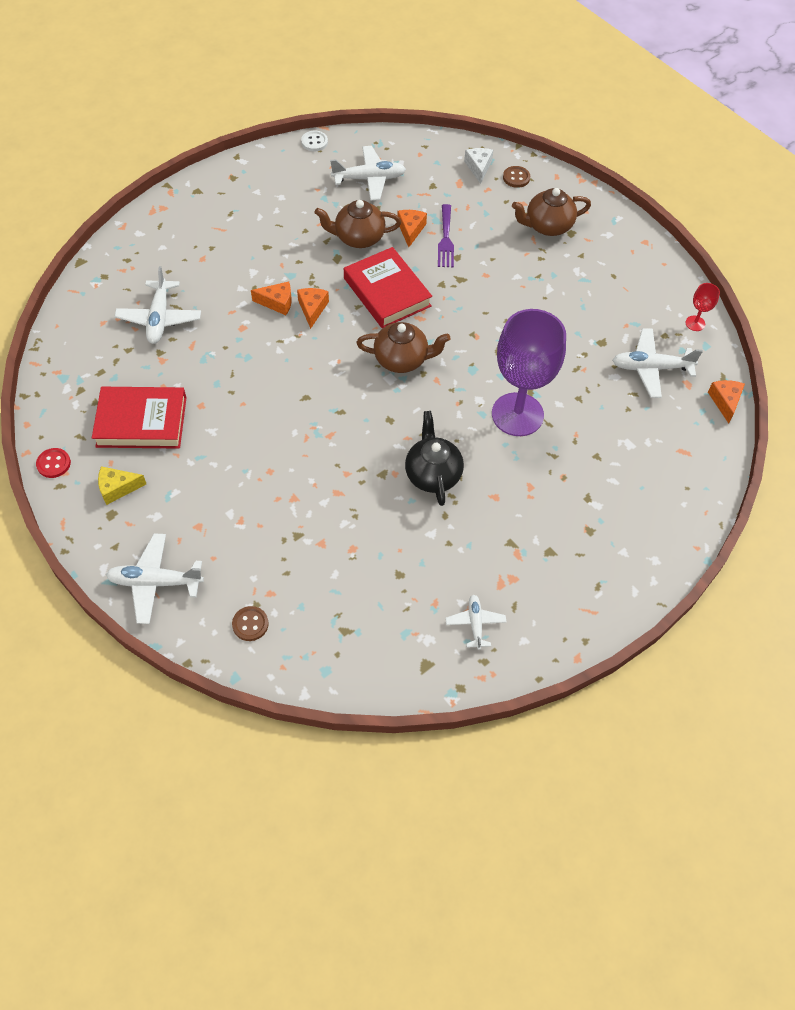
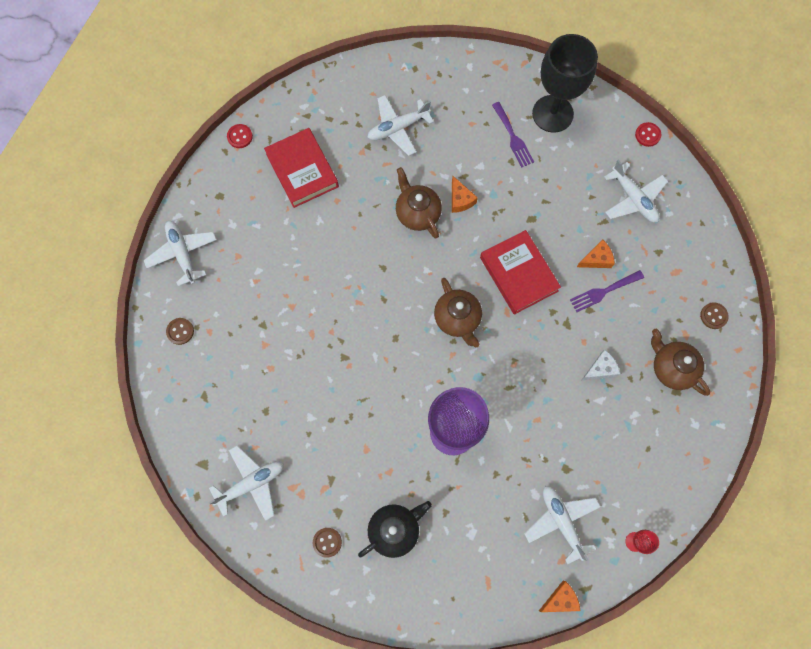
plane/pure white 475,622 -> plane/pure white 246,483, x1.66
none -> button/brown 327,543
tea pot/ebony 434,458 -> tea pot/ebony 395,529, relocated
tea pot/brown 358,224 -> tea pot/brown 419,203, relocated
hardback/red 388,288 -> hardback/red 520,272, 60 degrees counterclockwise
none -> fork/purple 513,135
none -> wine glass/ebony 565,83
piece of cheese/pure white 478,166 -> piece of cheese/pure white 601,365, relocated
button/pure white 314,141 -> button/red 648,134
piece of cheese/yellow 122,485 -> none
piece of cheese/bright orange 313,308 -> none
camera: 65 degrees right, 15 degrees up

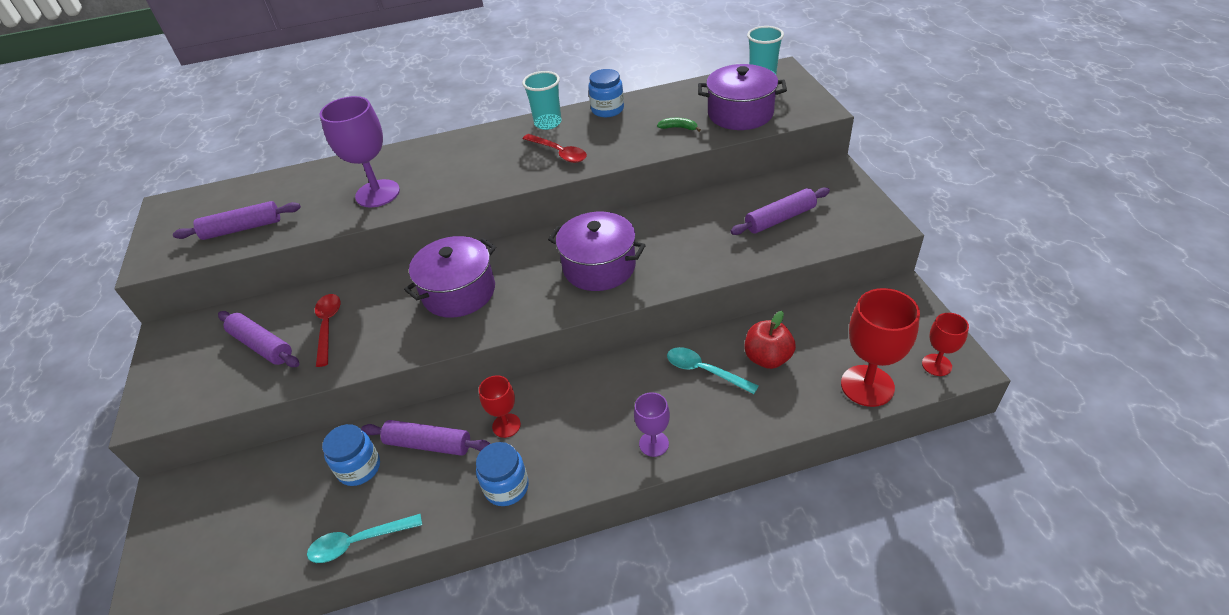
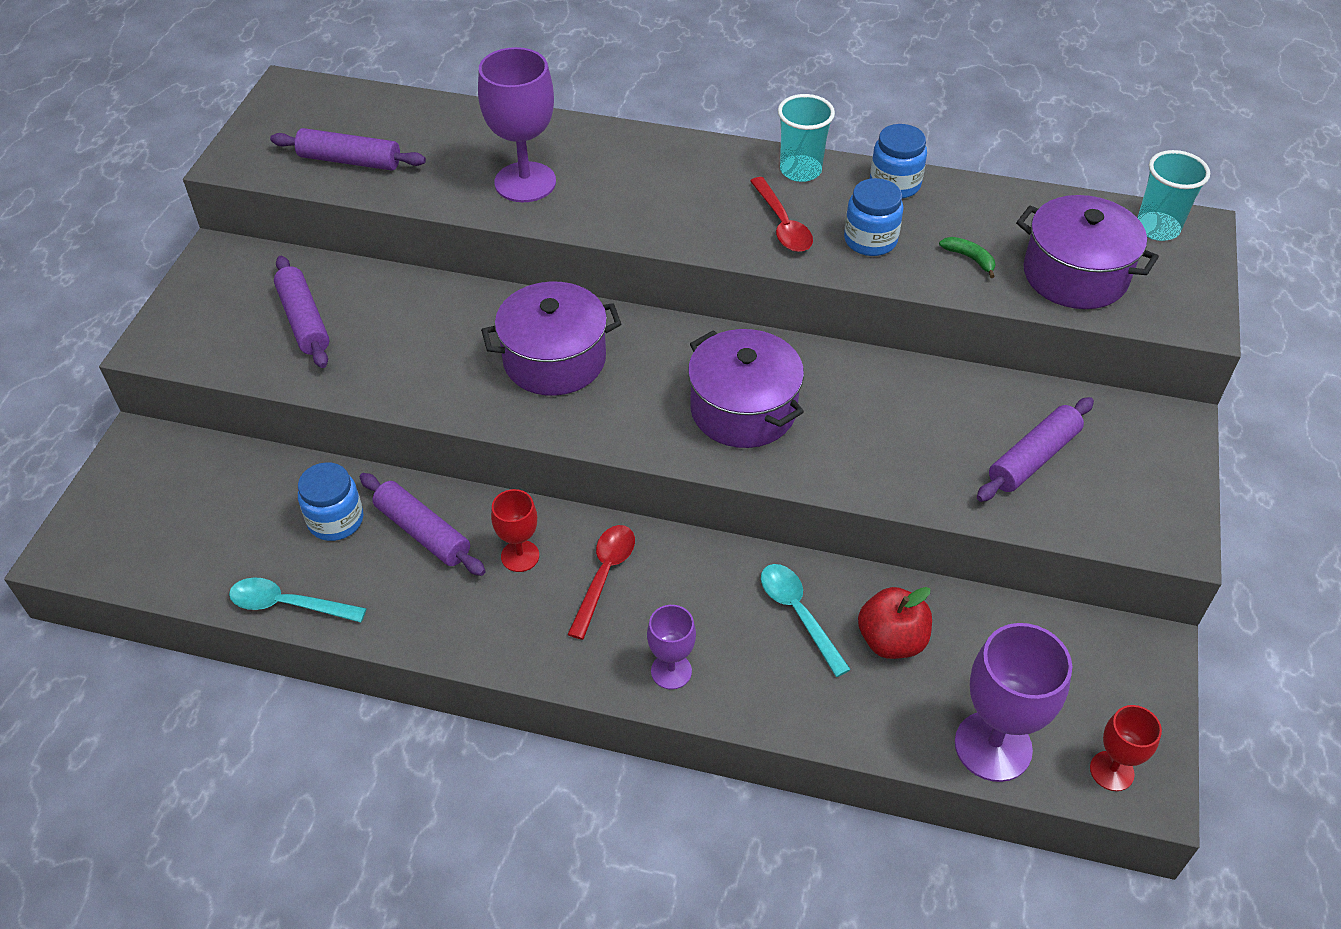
spoon/red 328,330 -> spoon/red 601,582, relocated
jar/cobalt 502,474 -> jar/cobalt 873,217, relocated
wine glass/red 880,347 -> wine glass/purple 1013,702
dough roller/purple 780,211 -> dough roller/purple 1035,449, 45 degrees counterclockwise
camera: 25 degrees right, 5 degrees up

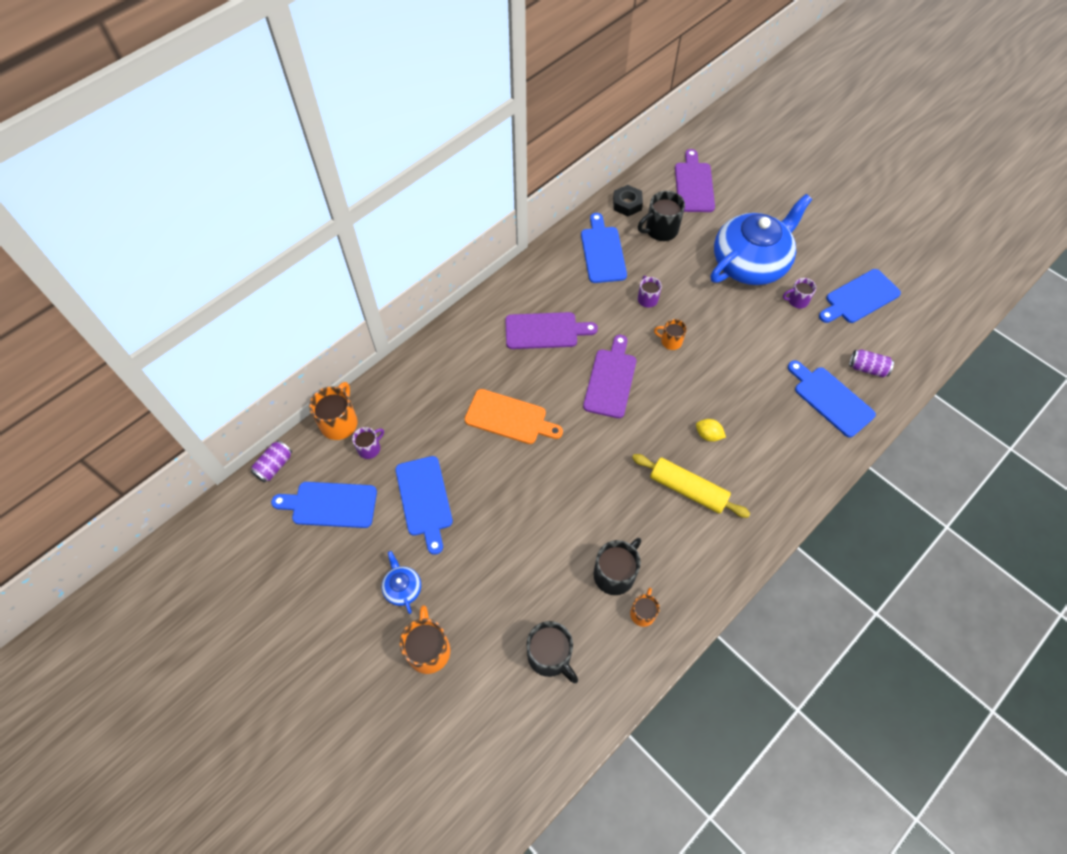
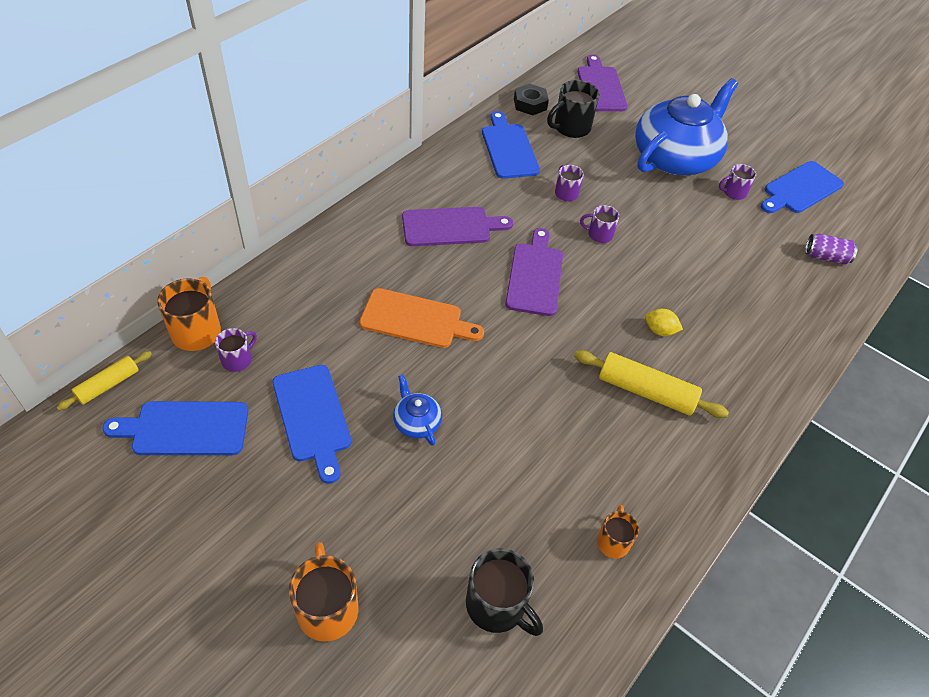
can/purple 271,461 -> dough roller/yellow 104,380
tea pot/cobalt 401,582 -> tea pot/cobalt 417,410, relocated
coffee mug/bright orange 670,334 -> coffee mug/purple 599,224
coffee mug/ebony 617,566 -> none
cutting board/cobalt 832,399 -> none
camera: 10 degrees left, 10 degrees down

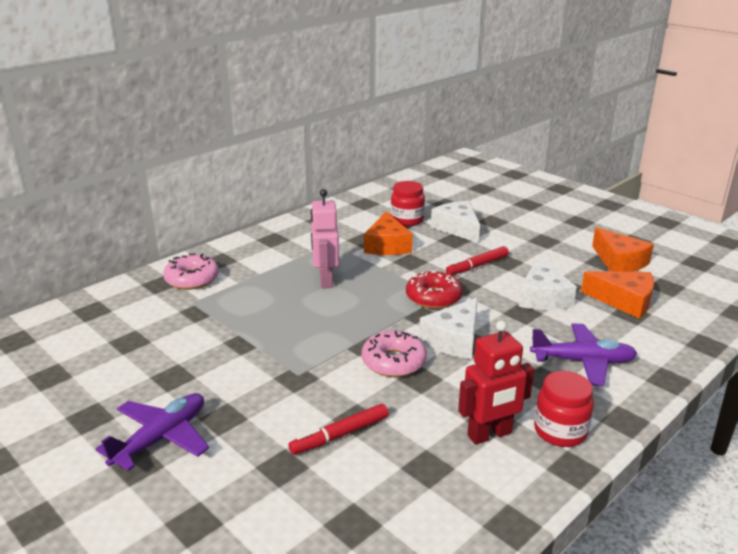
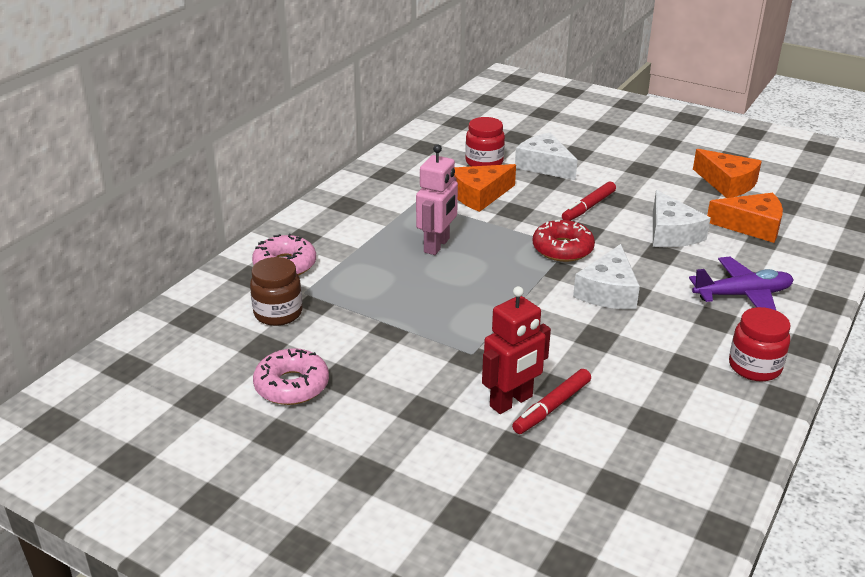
none -> jar/brown 276,291
glazed donut/rosy 394,354 -> glazed donut/rosy 291,376, relocated
robot figure/rosy 324,238 -> robot figure/rosy 437,199, 135 degrees counterclockwise
piece of cheese/bright orange 388,233 -> piece of cheese/bright orange 485,188, 75 degrees clockwise
robot figure/red 496,383 -> robot figure/red 516,350, relocated
plane/purple 152,432 -> none
camera: 15 degrees left, 5 degrees up

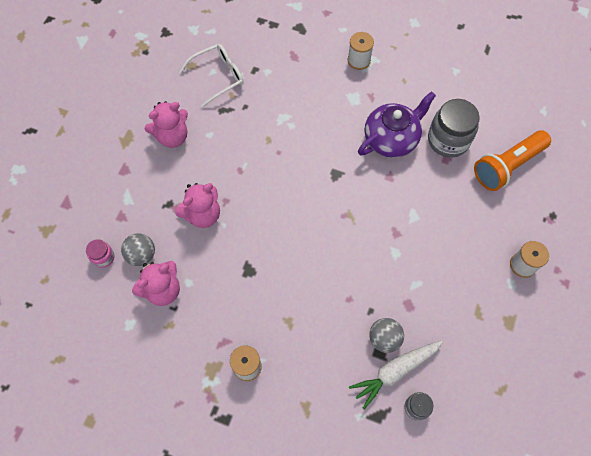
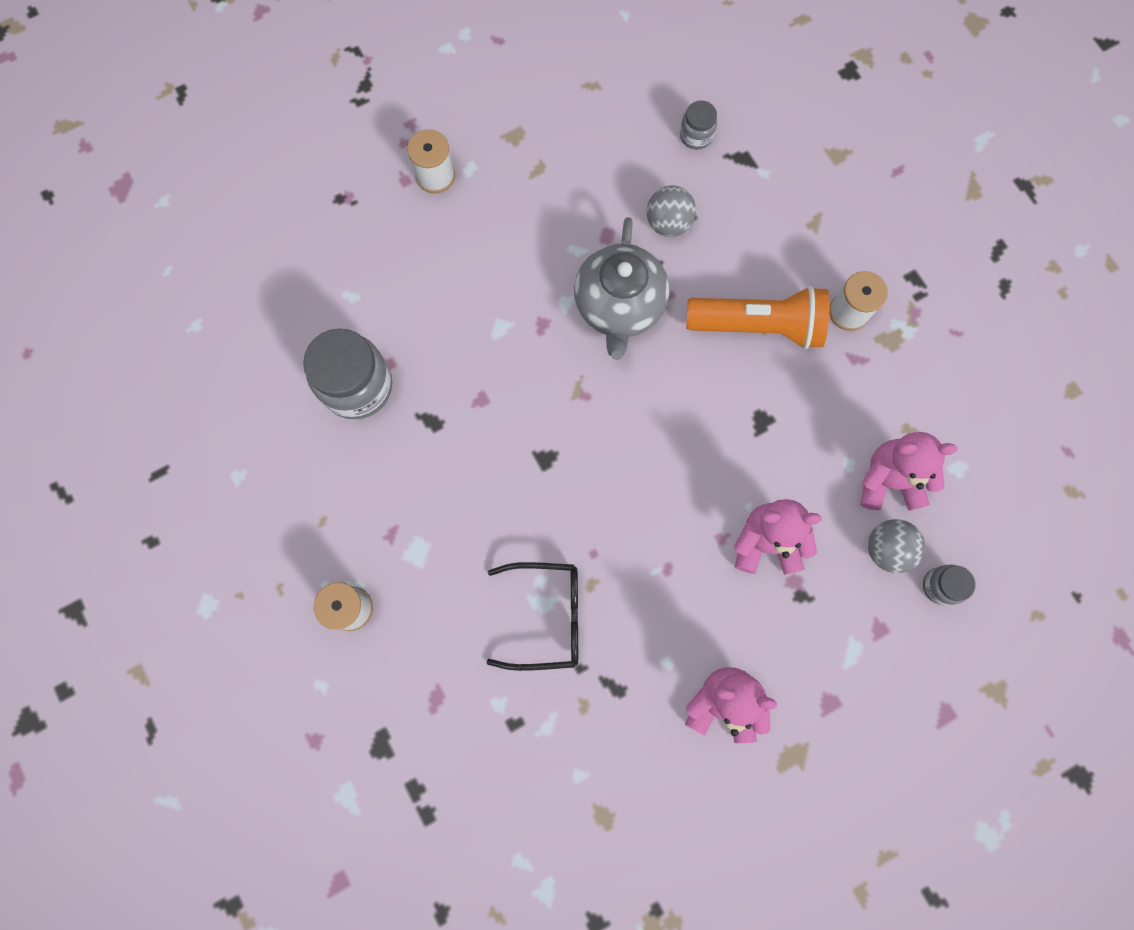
none -> eyeglasses/ebony 532,616
none -> tea pot/gray 622,288
torch/bright orange 512,160 -> torch/bright orange 758,317, relocated
jar/rosy 100,253 -> jar/gray 949,584
eyeglasses/pure white 211,76 -> none
carrot/pure white 396,375 -> none
tea pot/purple 397,124 -> none
camera: 140 degrees left, 10 degrees up

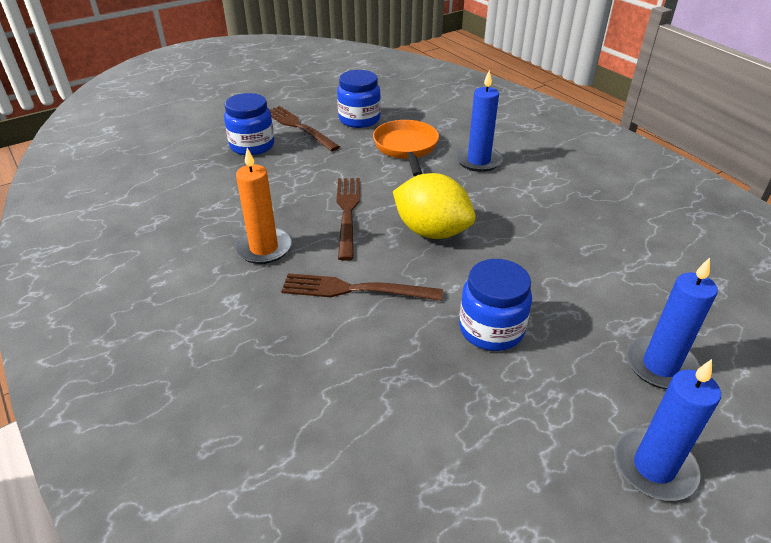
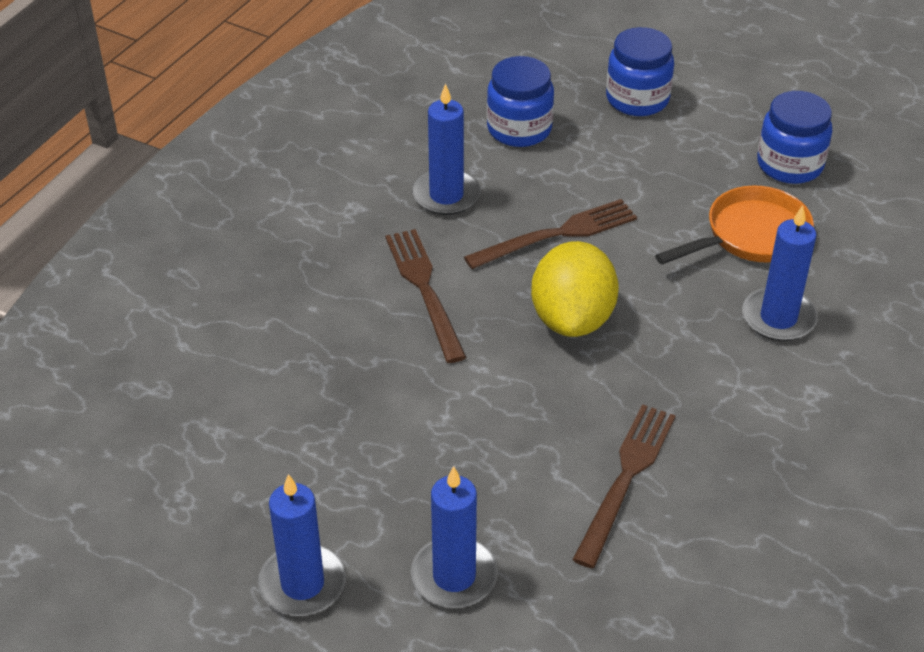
wax candle/bright orange 263,206 -> wax candle/cobalt 446,149
jar/cobalt 495,305 -> jar/cobalt 520,101, relocated
fork/brown 304,128 -> fork/brown 624,486, relocated
camera: 65 degrees right, 5 degrees up

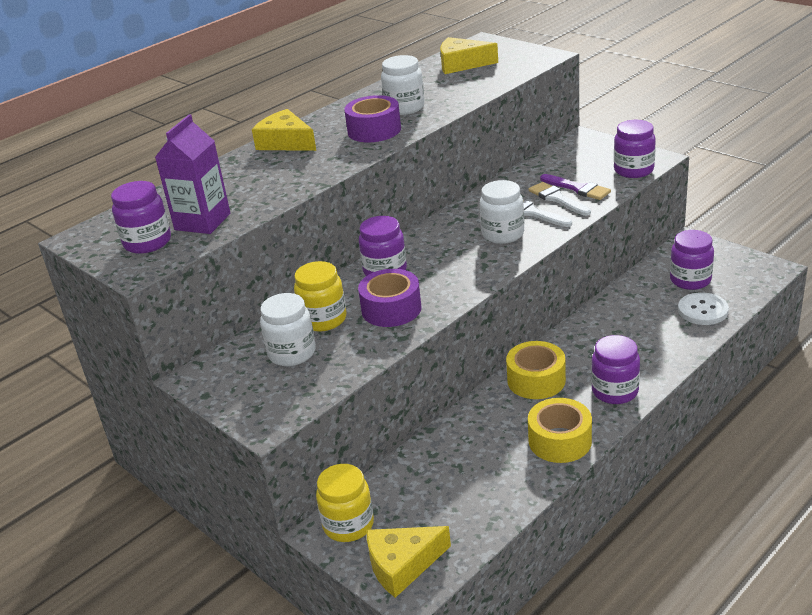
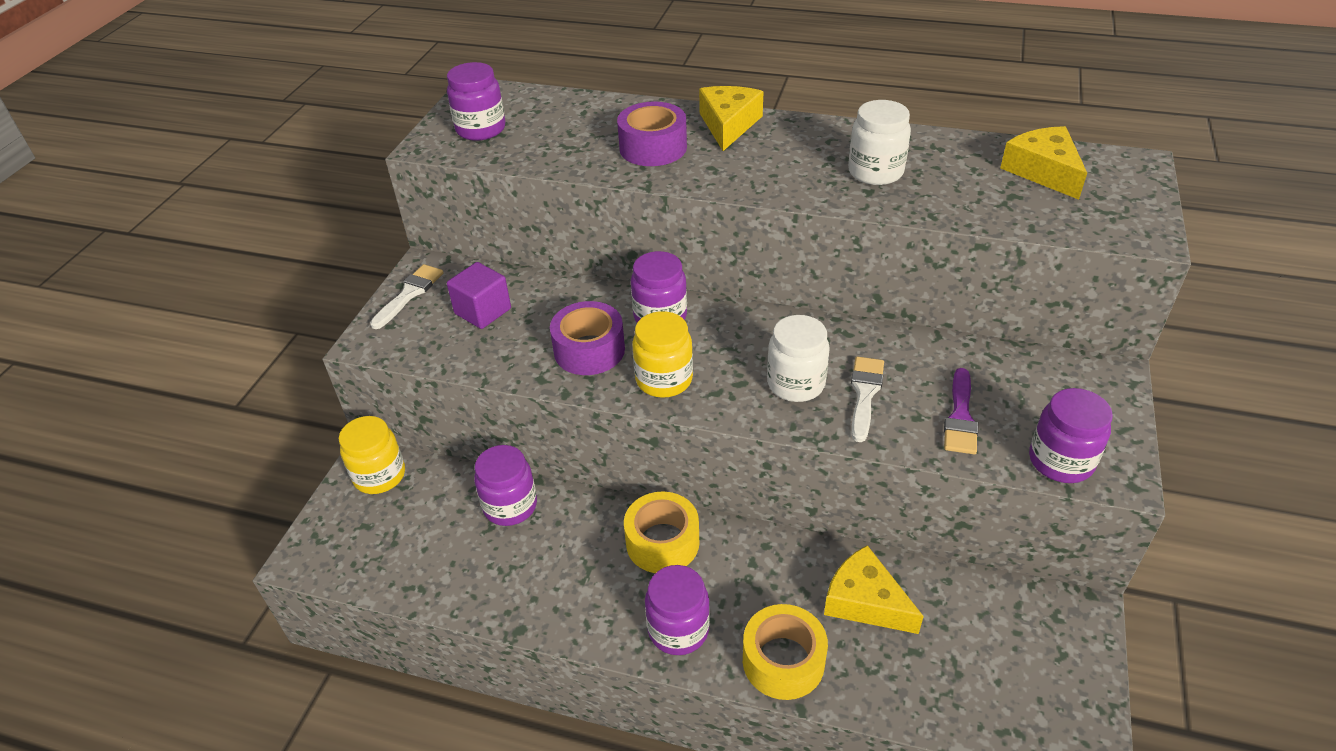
brush/pure white 560,199 -> brush/pure white 407,296, relocated
jar/pure white 288,329 -> solid cube/purple 479,295
jar/purple 692,260 -> jar/purple 505,485, relocated
sticky tape/purple 372,118 -> sticky tape/purple 652,133, relocated
jar/yellow 320,296 -> jar/yellow 662,354, relocated
sticky tape/yellow 560,430 -> sticky tape/yellow 785,652, relocated
piece of cheese/yellow 409,562 -> piece of cheese/yellow 874,589, relocated
carton/purple 192,174 -> none
button/pure white 703,309 -> none
camera: 60 degrees right, 10 degrees up

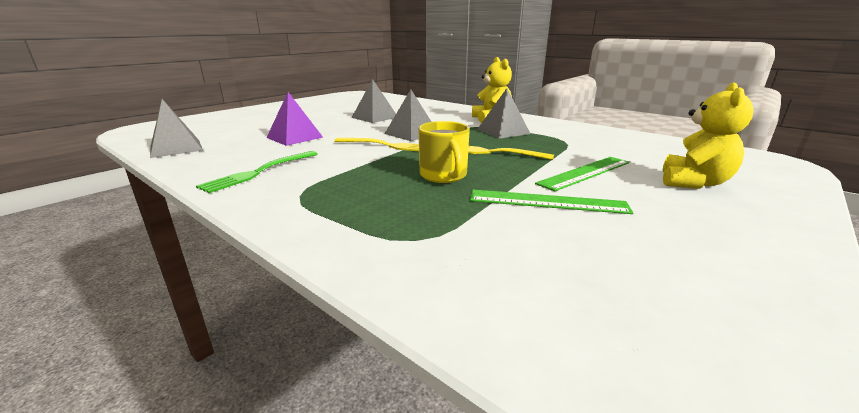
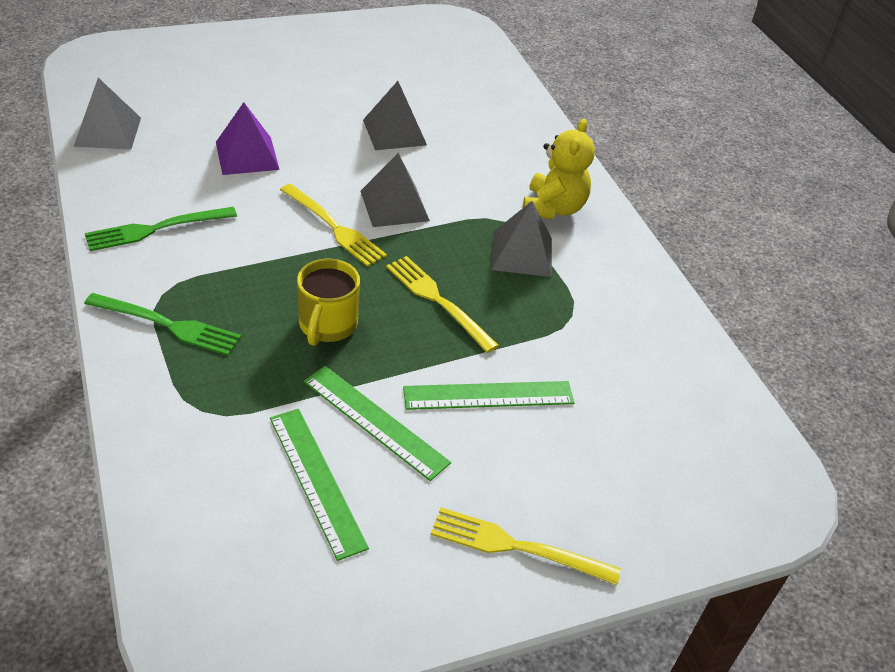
none -> fork/green 162,324
none -> measuring stick/green 319,485
none -> fork/yellow 526,546
teddy bear/yellow 708,136 -> none
camera: 25 degrees right, 20 degrees up

